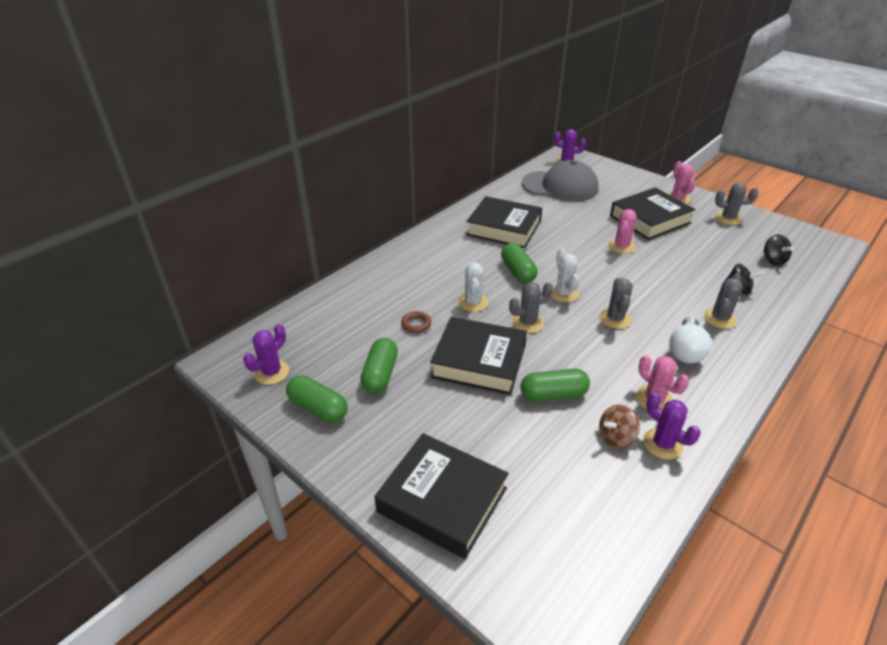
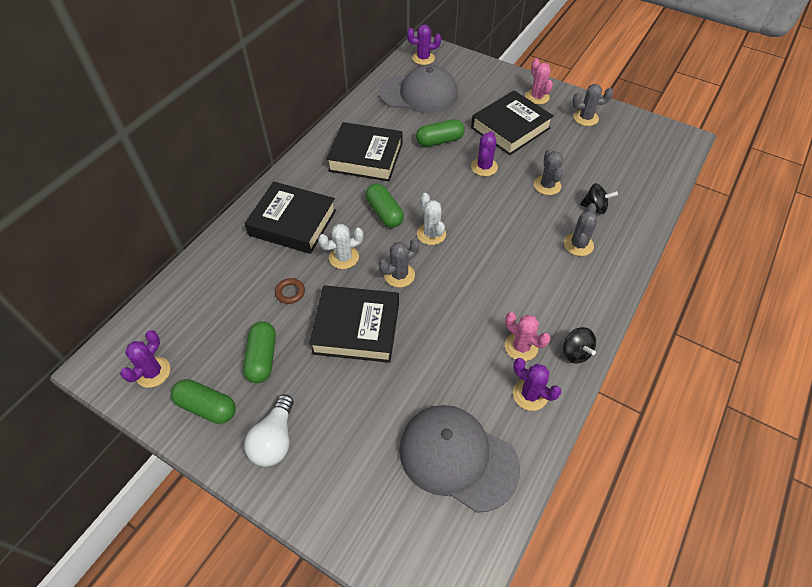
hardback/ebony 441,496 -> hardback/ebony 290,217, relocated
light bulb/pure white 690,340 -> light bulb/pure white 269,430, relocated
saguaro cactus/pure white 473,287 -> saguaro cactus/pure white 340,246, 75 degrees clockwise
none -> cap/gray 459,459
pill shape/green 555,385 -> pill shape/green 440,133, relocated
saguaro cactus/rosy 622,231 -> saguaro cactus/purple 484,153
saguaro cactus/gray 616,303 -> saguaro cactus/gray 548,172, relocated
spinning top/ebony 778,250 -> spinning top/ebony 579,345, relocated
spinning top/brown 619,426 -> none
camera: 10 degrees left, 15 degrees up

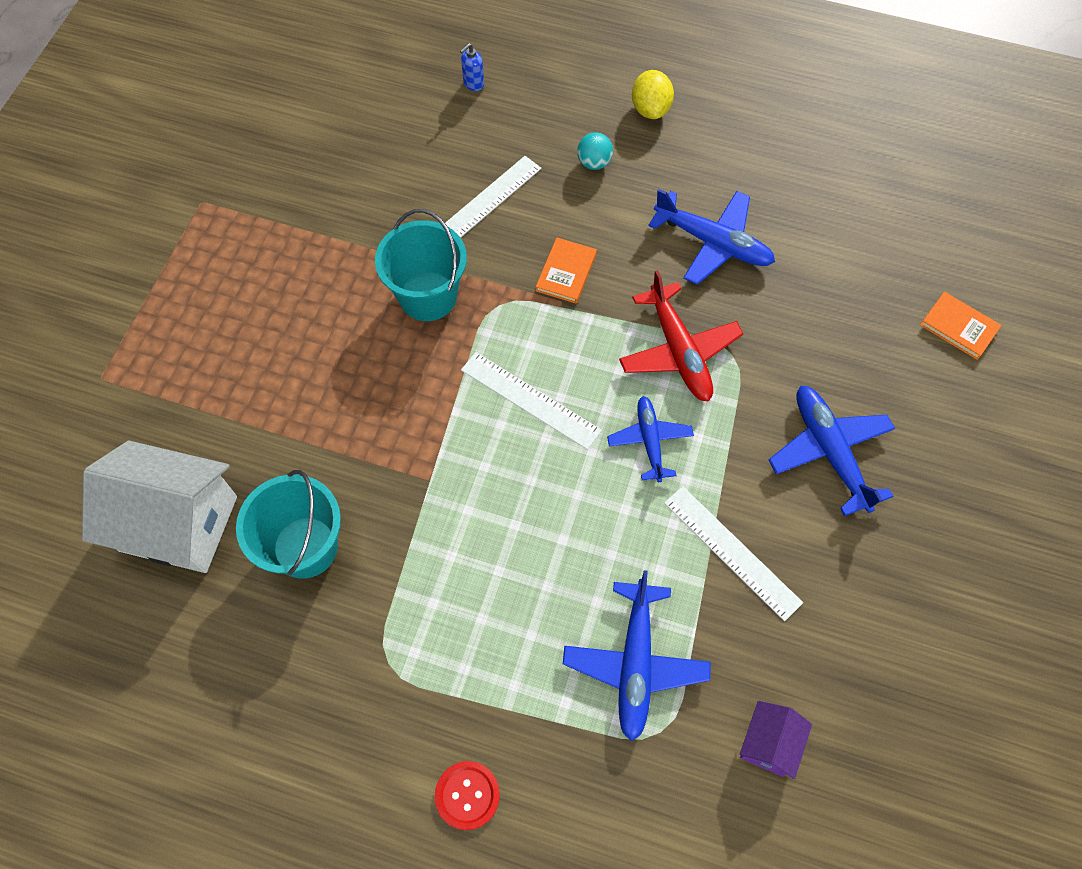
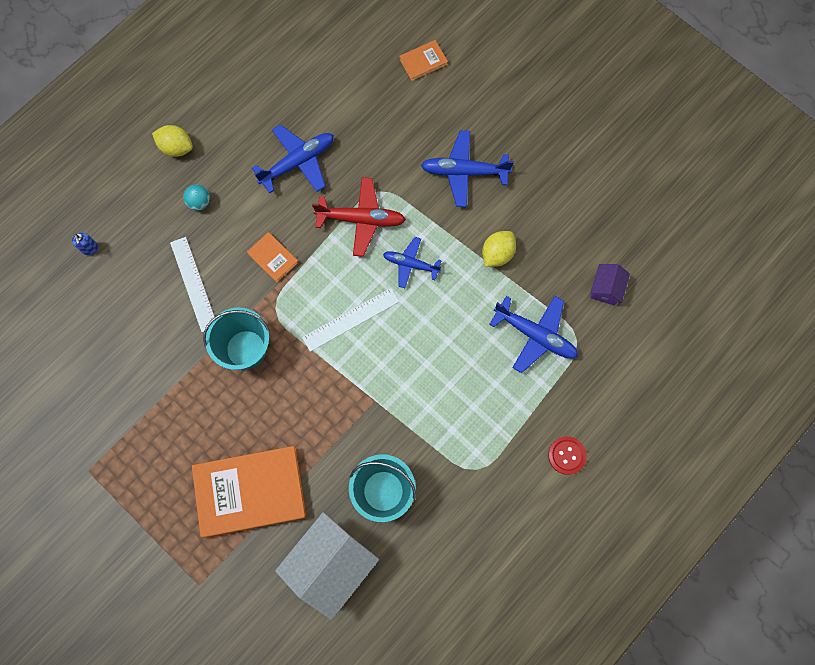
none -> hardback/bright orange 249,492
measuring stick/pure white 733,553 -> lemon/yellow 499,249
toy house/purple 776,740 -> toy house/purple 610,285, 60 degrees clockwise
camera: 65 degrees left, 10 degrees up

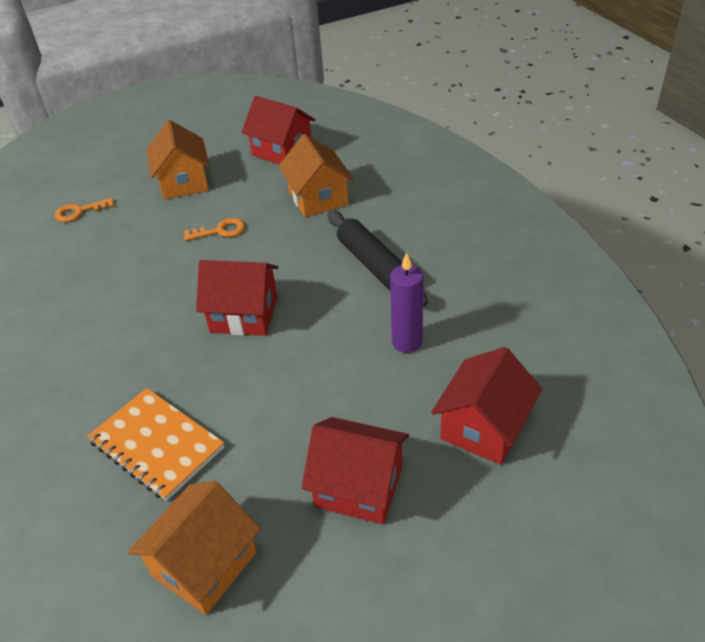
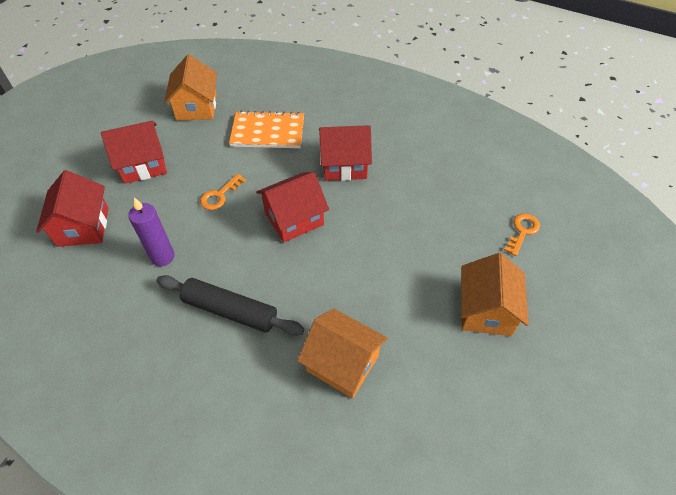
latchkey/bright orange 214,229 -> latchkey/bright orange 223,192, relocated
toy house/red 279,130 -> toy house/red 345,153, relocated
toy house/bright orange 178,159 -> toy house/bright orange 495,294, 60 degrees clockwise
camera: 140 degrees right, 10 degrees up

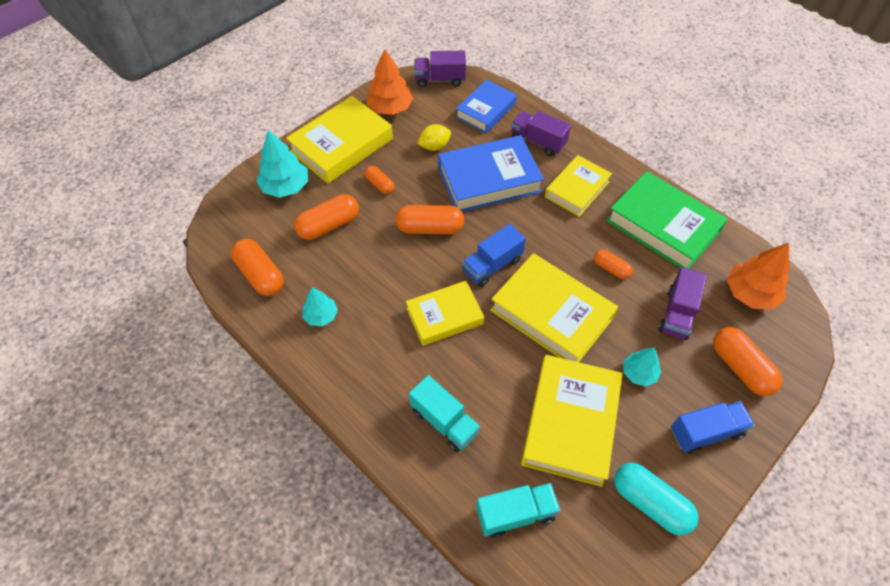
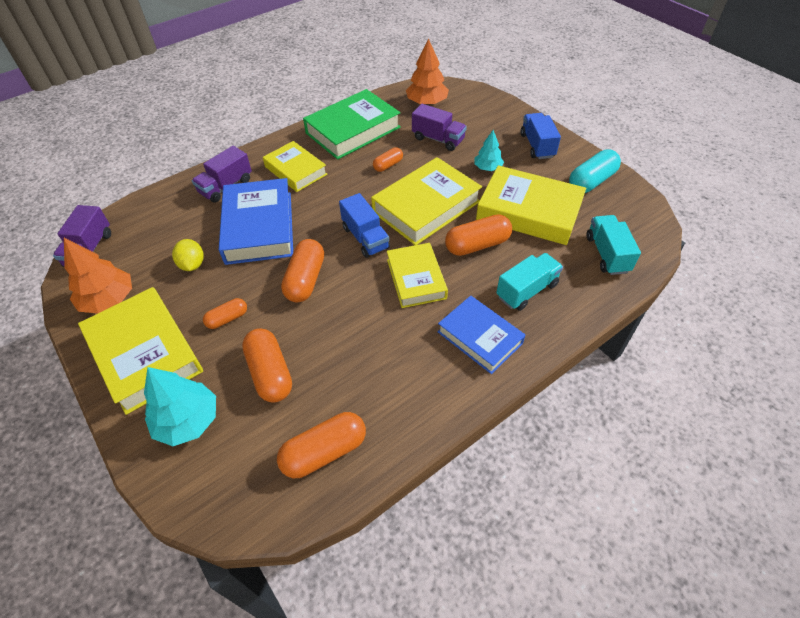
hardback/cobalt 486,106 -> hardback/cobalt 481,335, relocated
pill shape/bright orange 748,361 -> pill shape/bright orange 478,235, relocated
fir tree/teal 320,306 -> none
camera: 80 degrees left, 5 degrees down

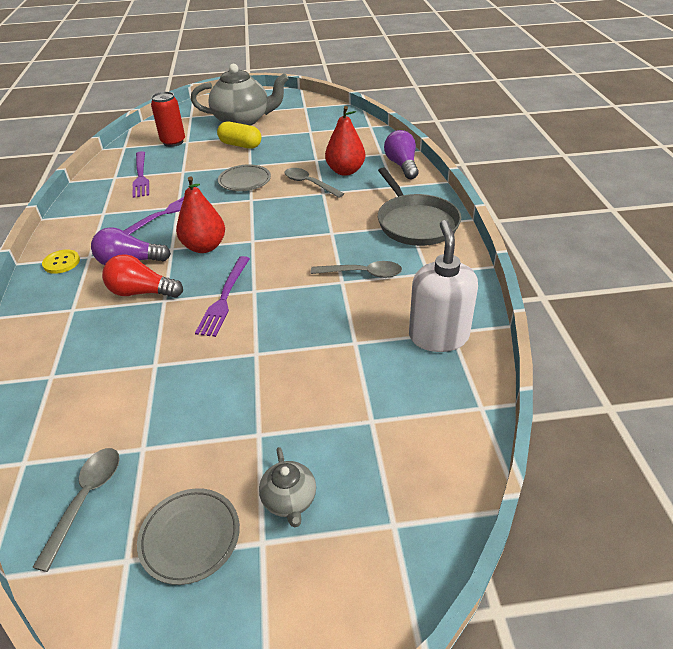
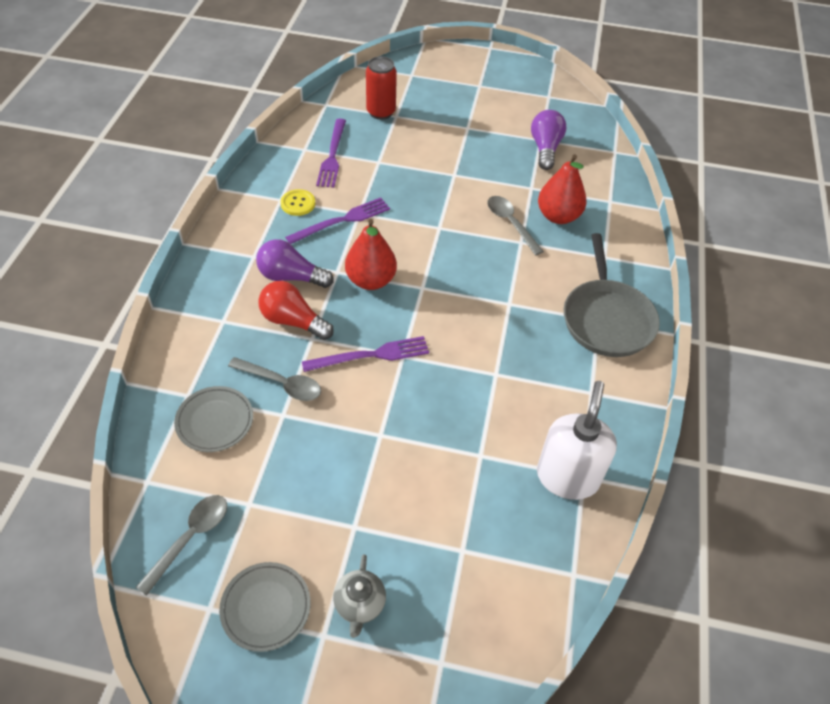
dinner plate/gray 244,177 -> dinner plate/gray 213,419, relocated
spoon/gray 356,269 -> spoon/gray 274,379, relocated
button/yellow 61,261 -> button/yellow 298,202, relocated
fork/purple 222,296 -> fork/purple 365,354, 135 degrees counterclockwise
light bulb/purple 401,154 -> light bulb/purple 548,140, relocated
tea pot/gray 240,95 -> none
pill shape/yellow 239,135 -> none
camera: 15 degrees right, 10 degrees up

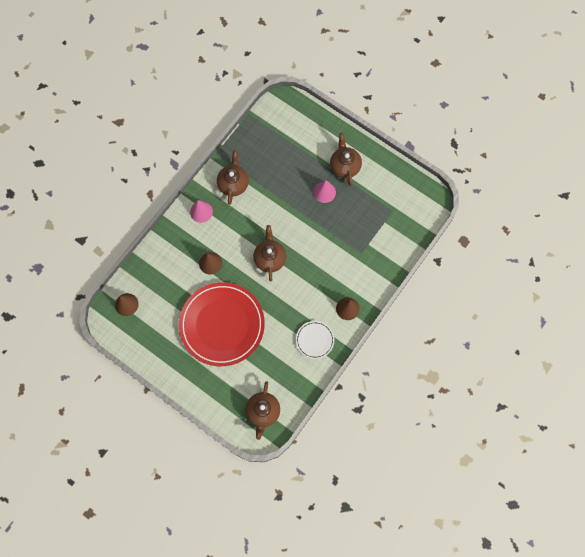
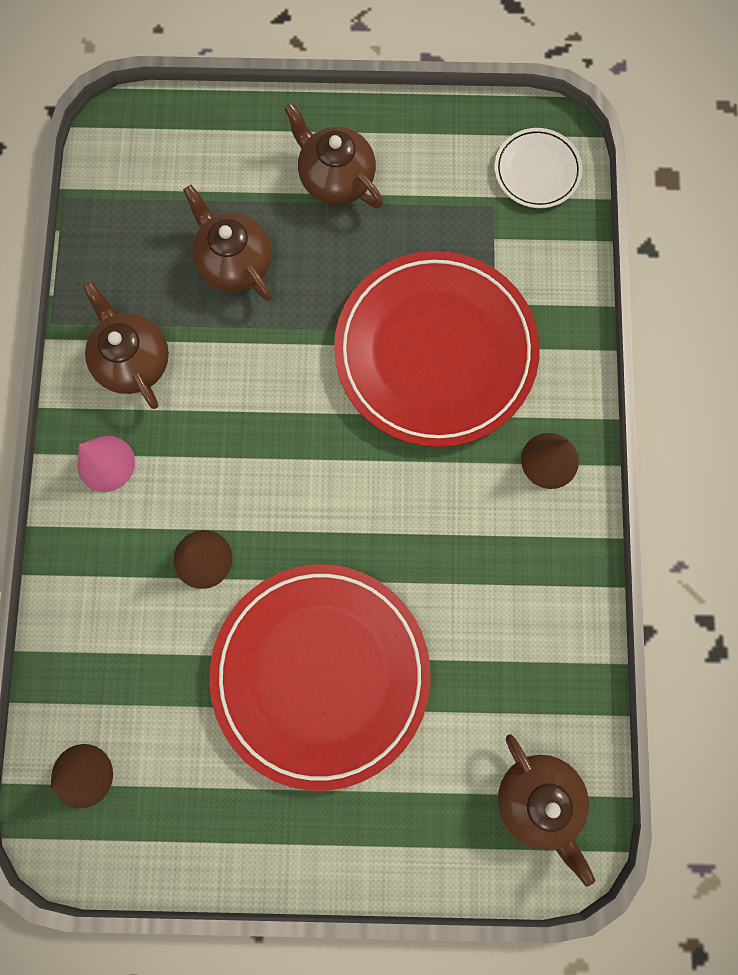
tea pot/brown 269,253 -> tea pot/brown 227,243, relocated
none -> dinner plate/red 437,349
dinner plate/pure white 315,340 -> dinner plate/pure white 539,168, relocated
cone shape/rosy 324,191 -> none
camera: 35 degrees left, 5 degrees up

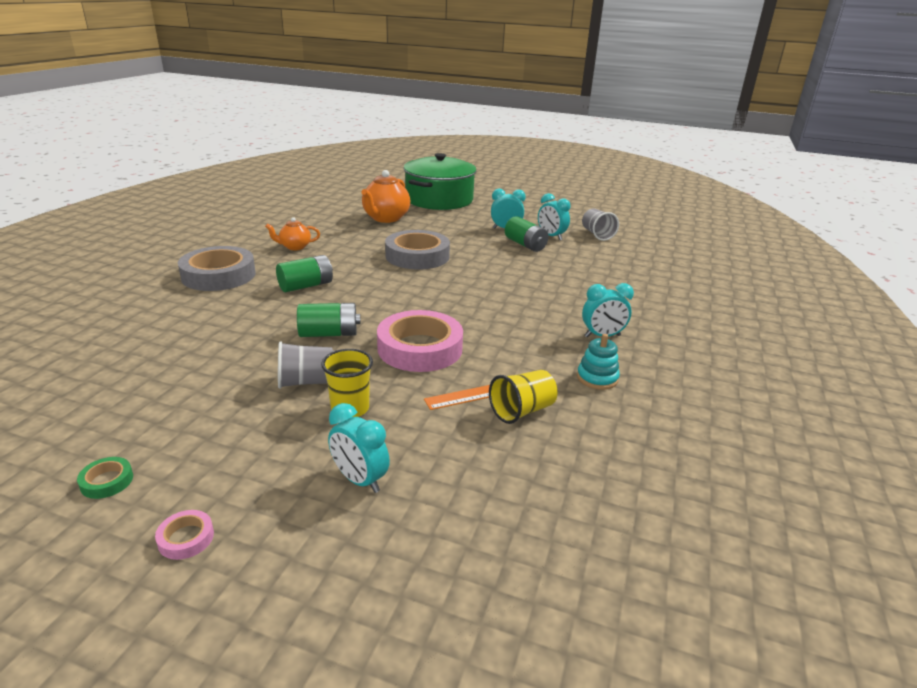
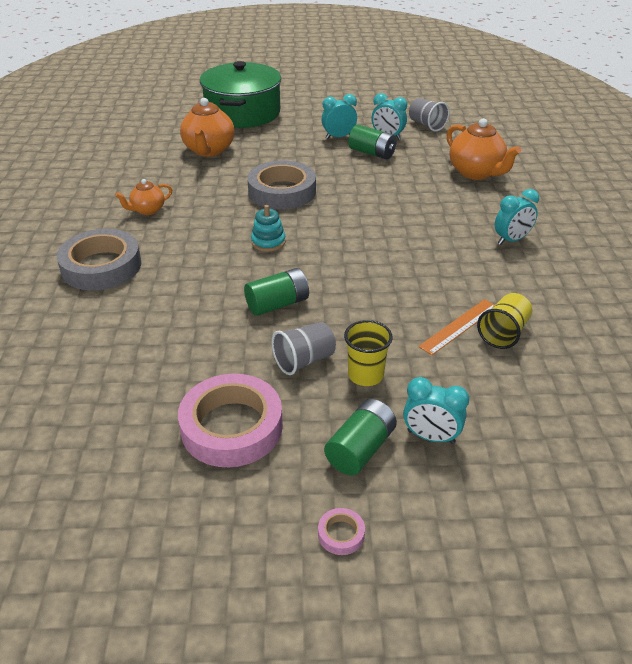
sticky tape/rosy 420,341 -> sticky tape/rosy 230,420, relocated
stacking rings/teal 598,362 -> stacking rings/teal 268,228, relocated
battery/green 304,273 -> battery/green 360,437, relocated
none -> tea pot/bright orange 483,149
sticky tape/green 105,478 -> none
camera: 20 degrees left, 10 degrees up

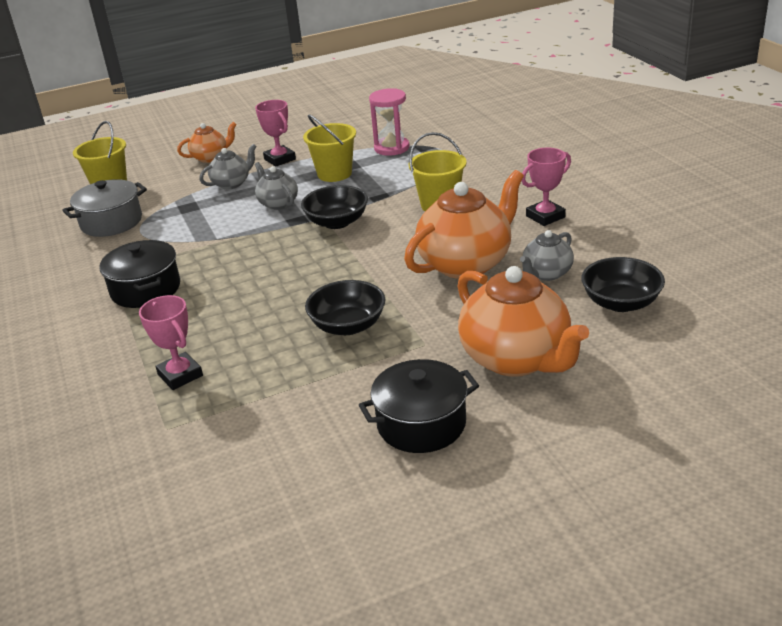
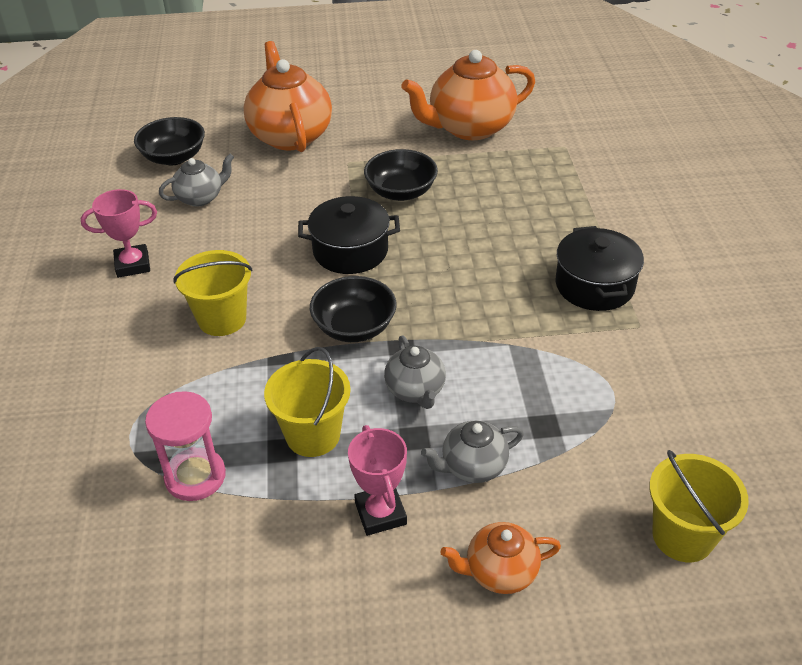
cooking pot/ebony 419,406 -> cooking pot/ebony 349,235, relocated
tea pot/bright orange 464,224 -> tea pot/bright orange 468,95, relocated
cooking pot/gray 104,208 -> none
trophy/rosy 171,342 -> none
camera: 165 degrees left, 10 degrees up

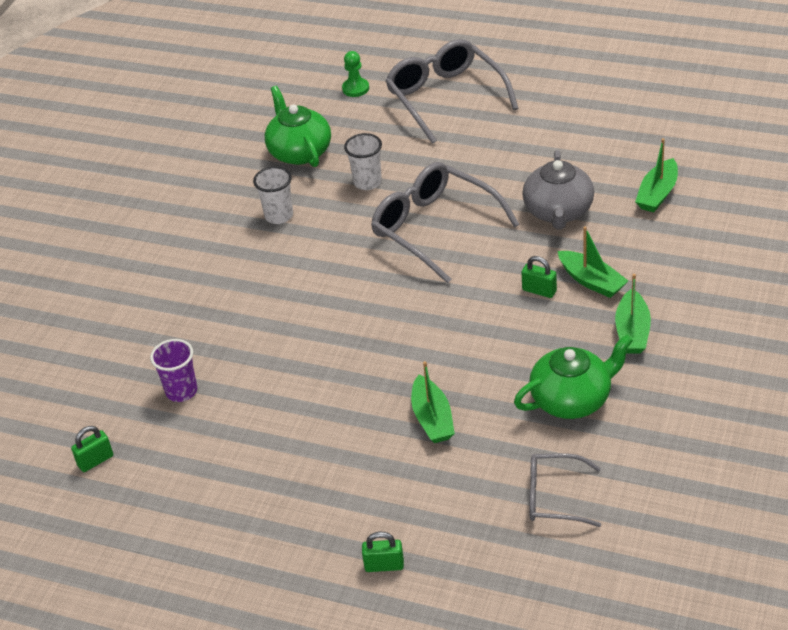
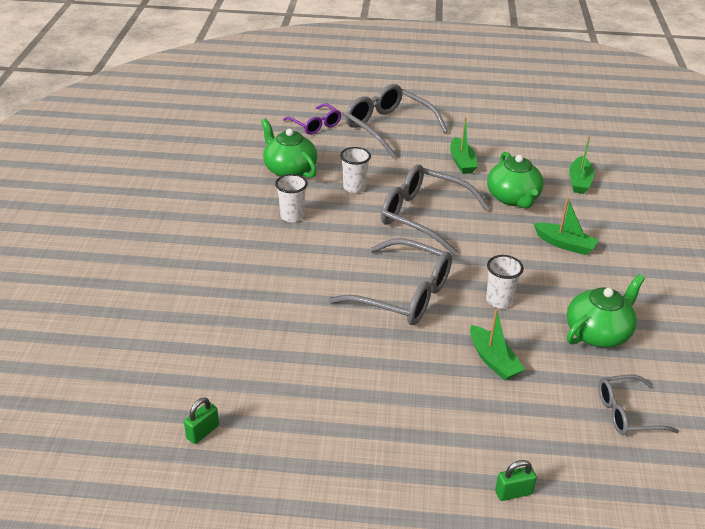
chess pawn/green 355,74 -> eyeglasses/purple 312,119
none -> eyeglasses/gray 390,281
sailboat/green 633,314 -> sailboat/green 464,145, relocated
none -> beaker/pure white 505,281
tea pot/gray 558,189 -> tea pot/green 515,180
beaker/purple 173,370 -> none
lock/green 539,277 -> none
camera: 20 degrees left, 5 degrees down

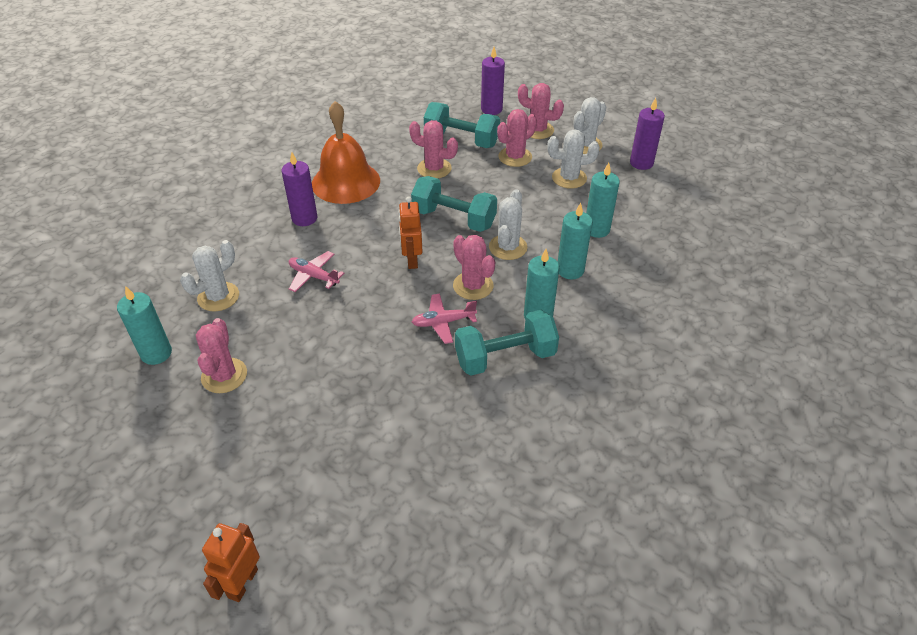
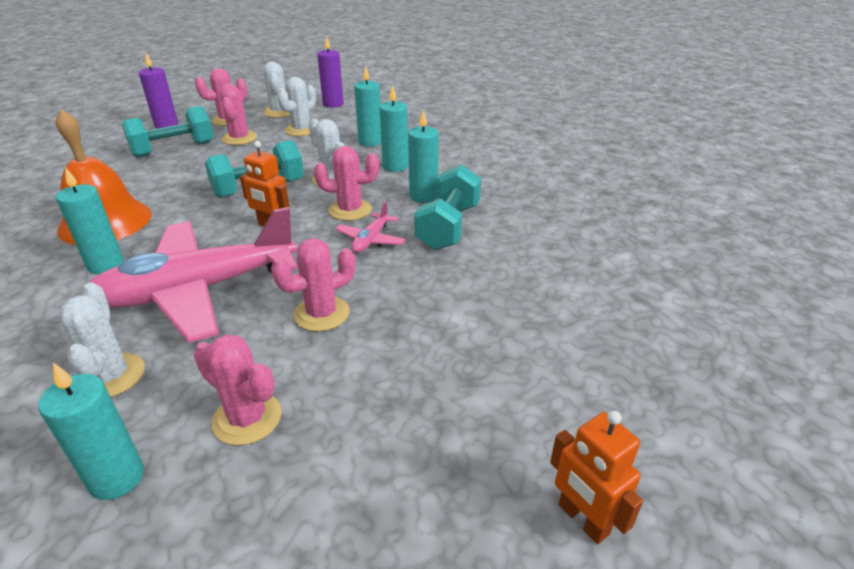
wax candle/purple 299,189 -> wax candle/teal 90,220
plane/rosy 316,271 -> plane/rosy 193,275, x2.43
saguaro cactus/rosy 433,149 -> saguaro cactus/rosy 313,285, relocated
camera: 55 degrees left, 10 degrees down

